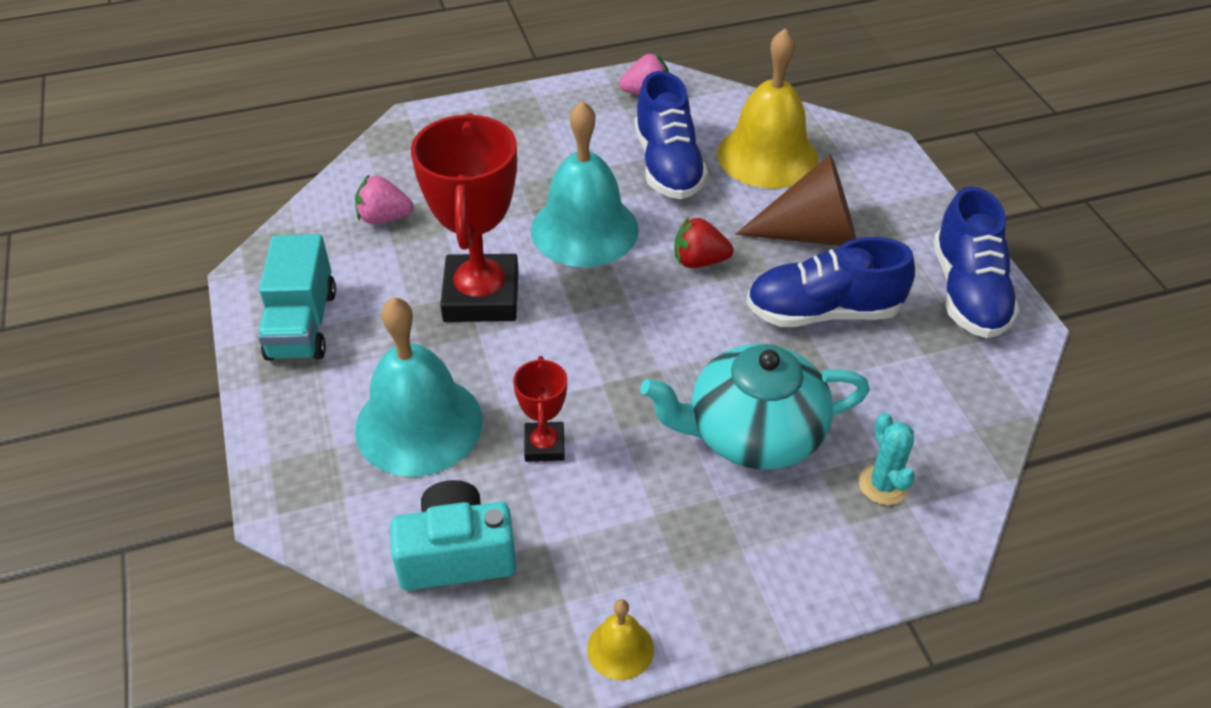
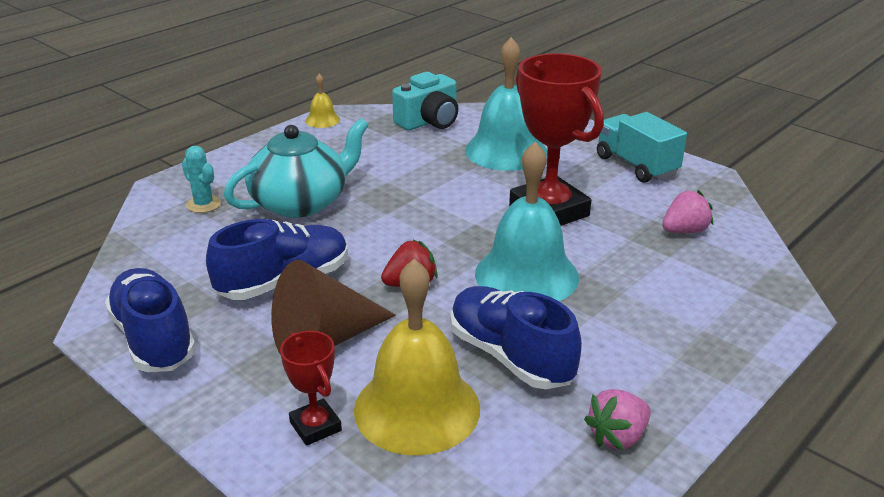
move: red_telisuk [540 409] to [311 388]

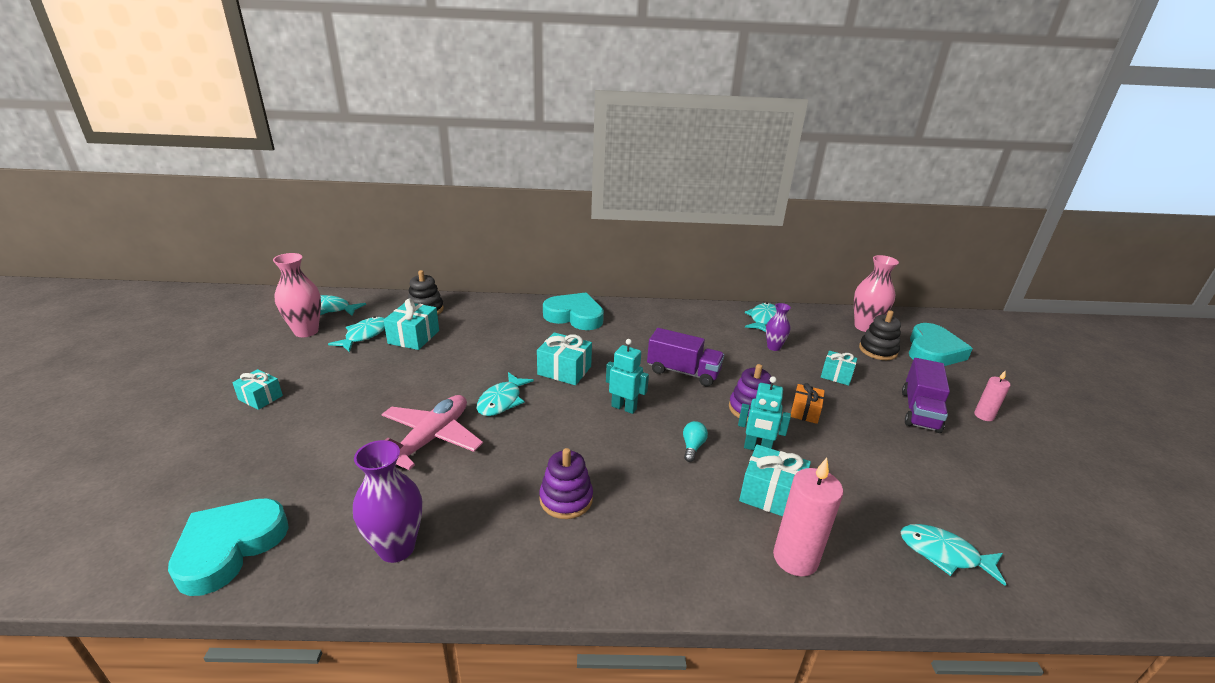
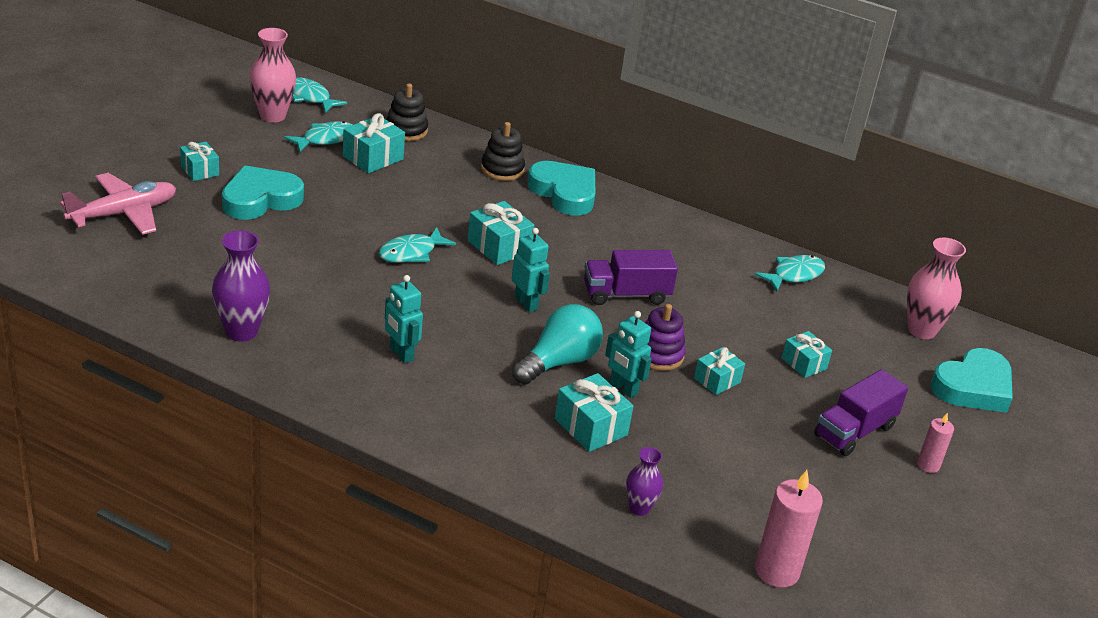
delete: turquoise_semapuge [953 555]
move: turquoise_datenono [228 547] to [263 192]; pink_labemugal [432 432] to [118 204]; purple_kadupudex [778 327] to [644 481]; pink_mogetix [808 517] to [789 529]; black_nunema [880 335] to [503 151]
replace: purple_nunema [566 483] to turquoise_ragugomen [404 319]
recolor: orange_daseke [808 403] to turquoise_daseke [719 371]
rotate: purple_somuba [685 357] = [631 277] 120 degrees clockwise
resize: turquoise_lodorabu [695 441] = [557 344] x2.18

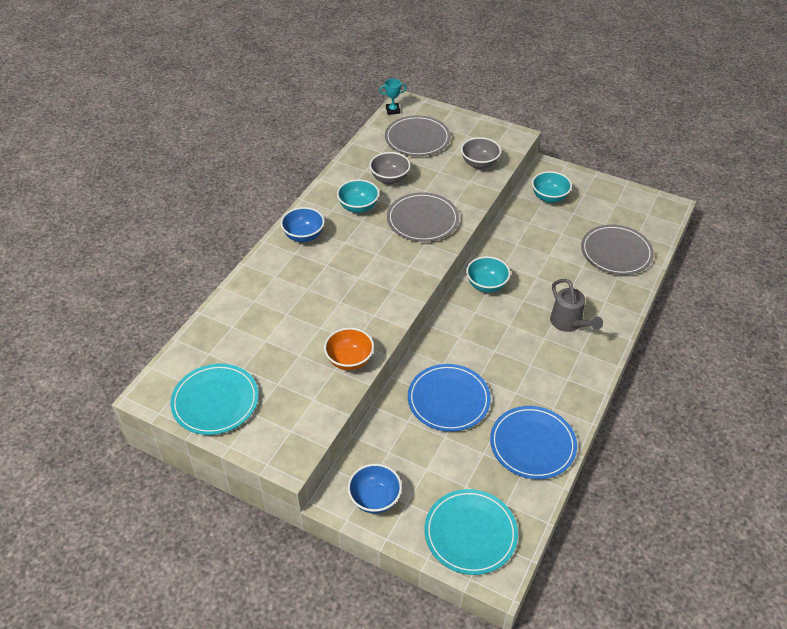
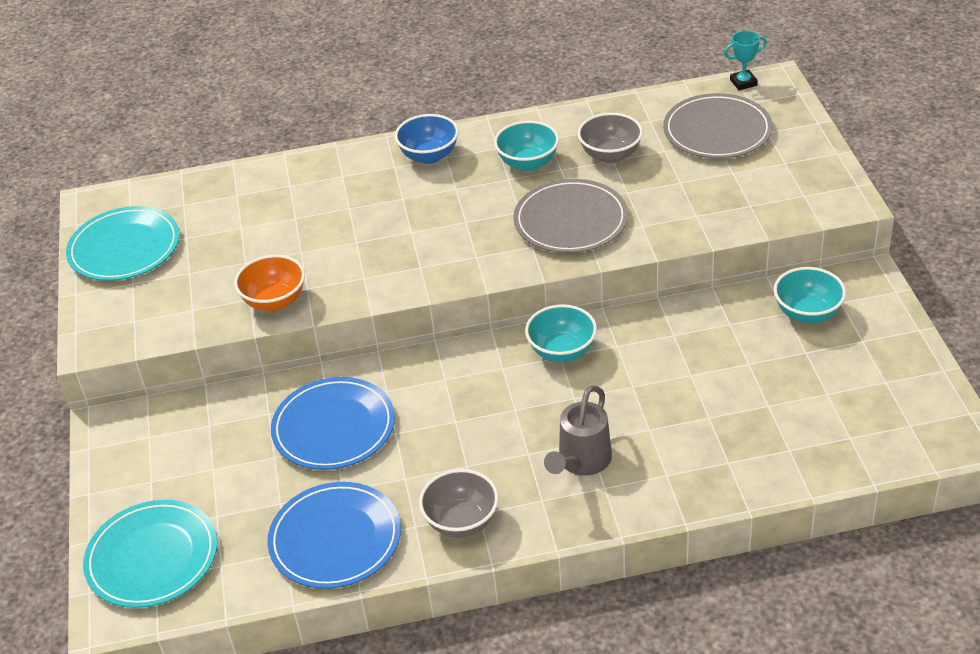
delete: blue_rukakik [375 489]; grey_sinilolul [617 250]
move: grey_rukakik [481 153] to [459 503]
rotate: turquoise_telisuk [393 97] = [745 60] 60 degrees counterclockwise

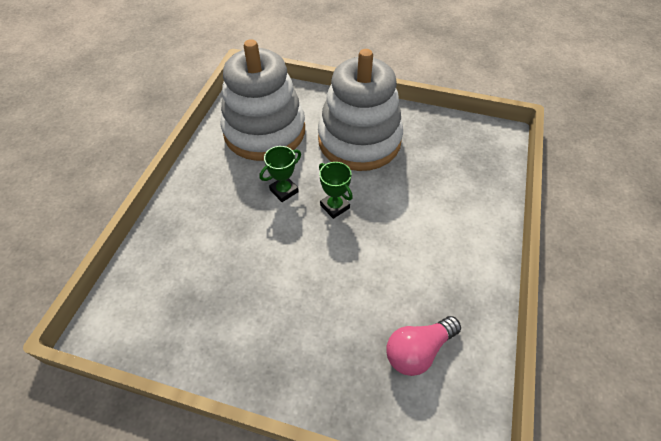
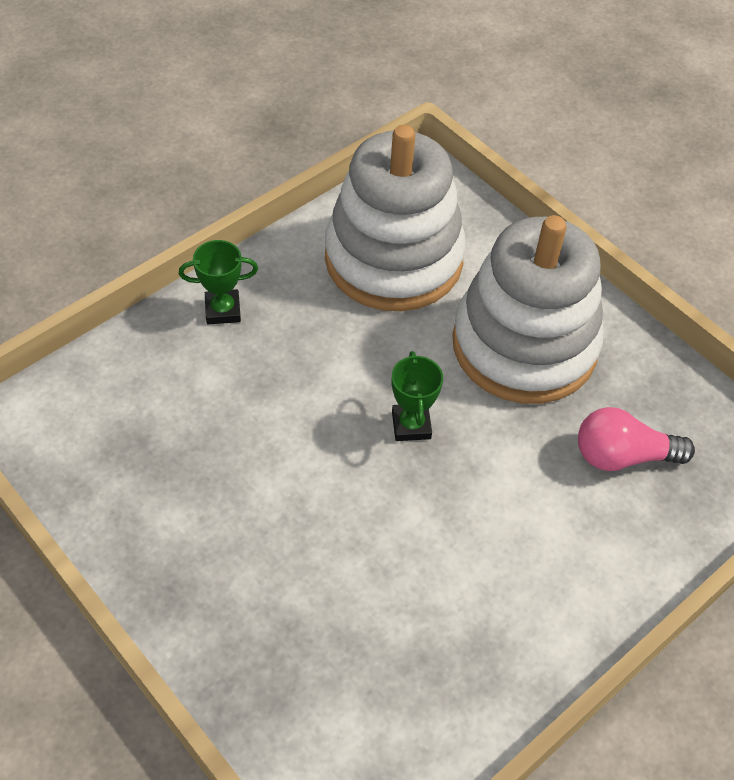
move: green_telisuk [280 174] to [218 282]; pink_lodorabu [423 346] to [636 439]

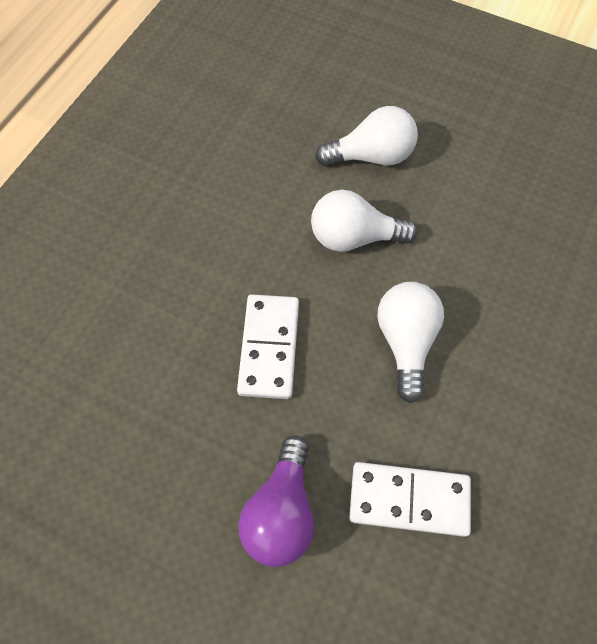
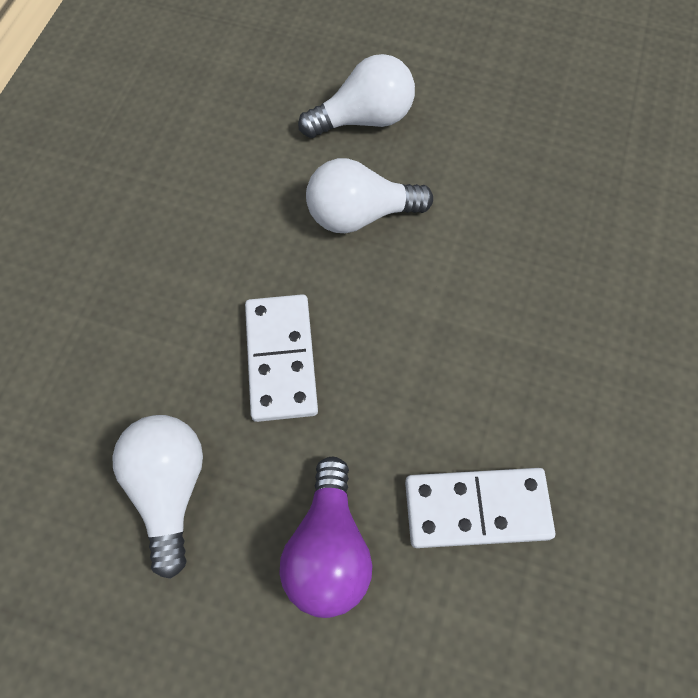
move: white_lodorabu [410 342] to [157 497]

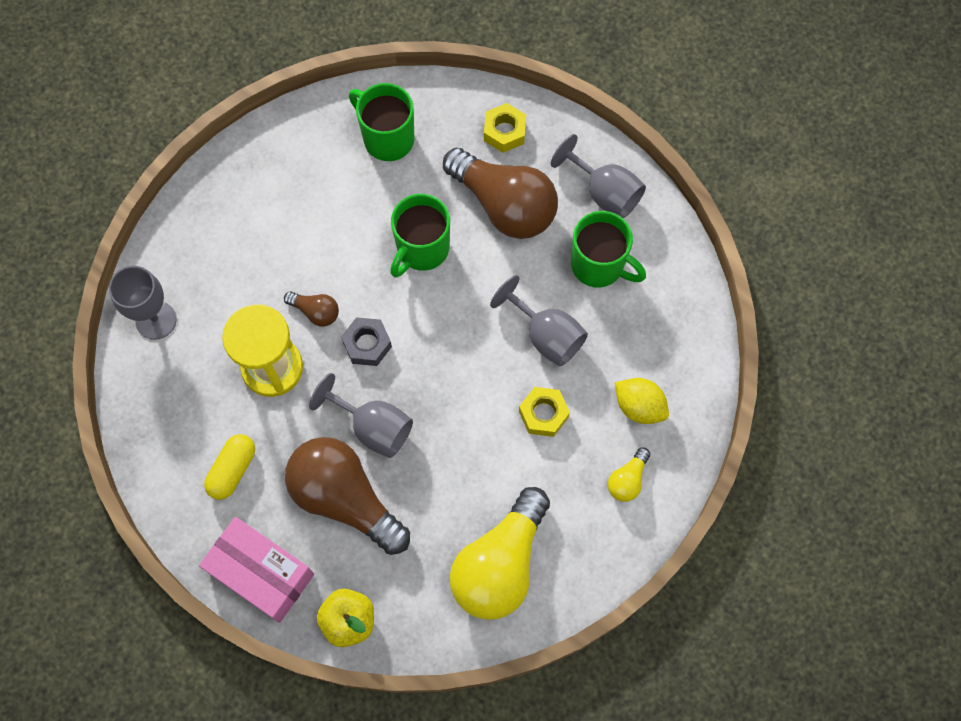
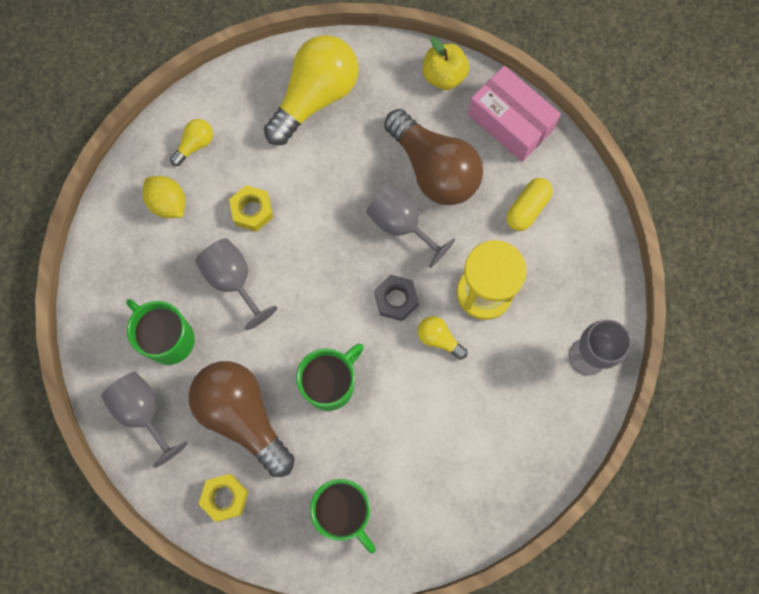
recolor: brown_lodorabu [311 309] to yellow_lodorabu [442 338]

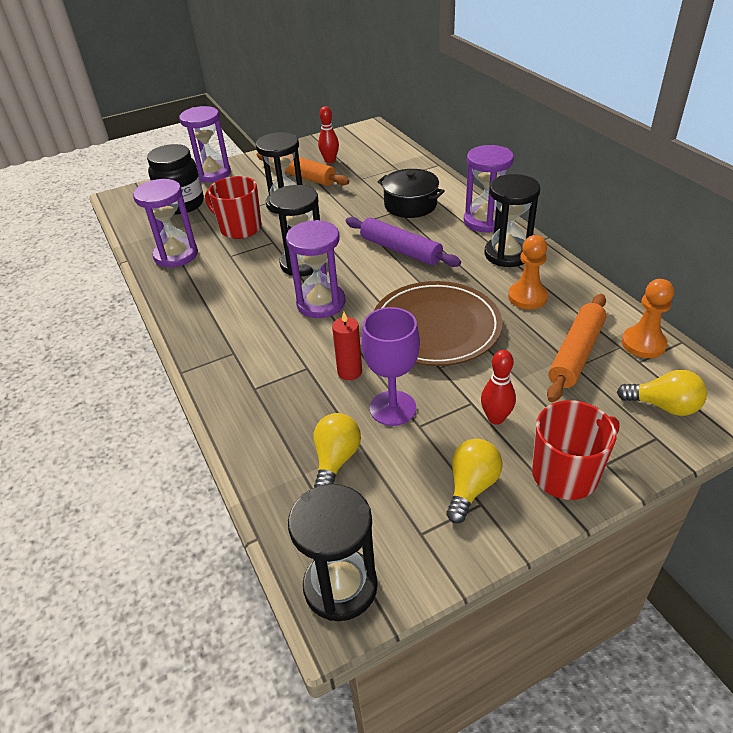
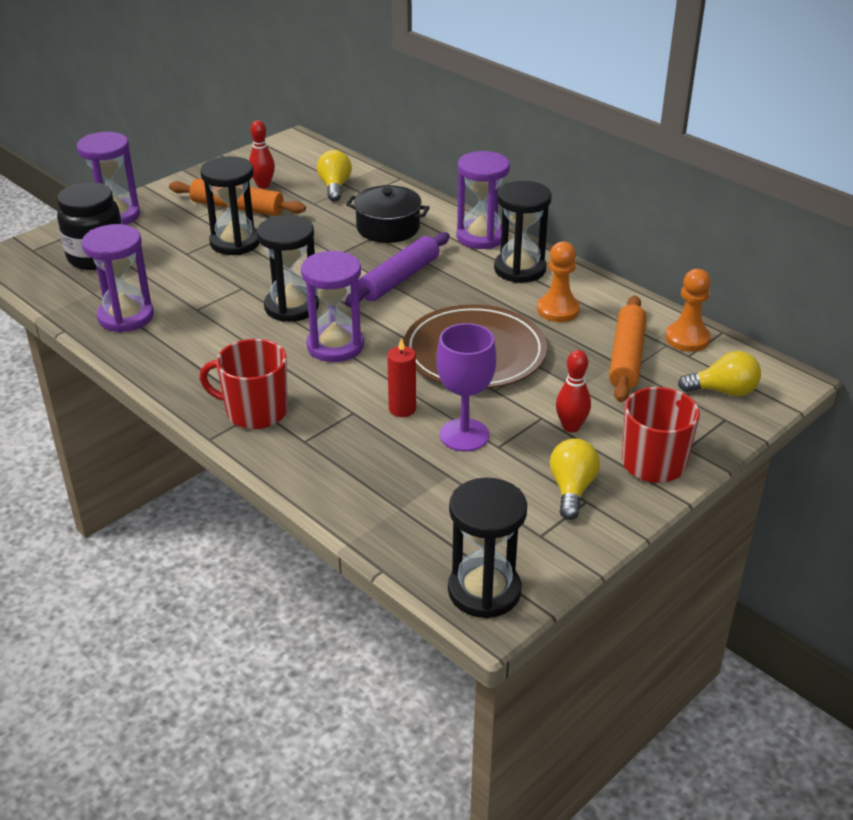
move: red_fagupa [233 207] to [243 384]; yellow_lodorabu [337 450] to [334 176]
rotate: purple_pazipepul [403 242] = [397 269] 75 degrees counterclockwise

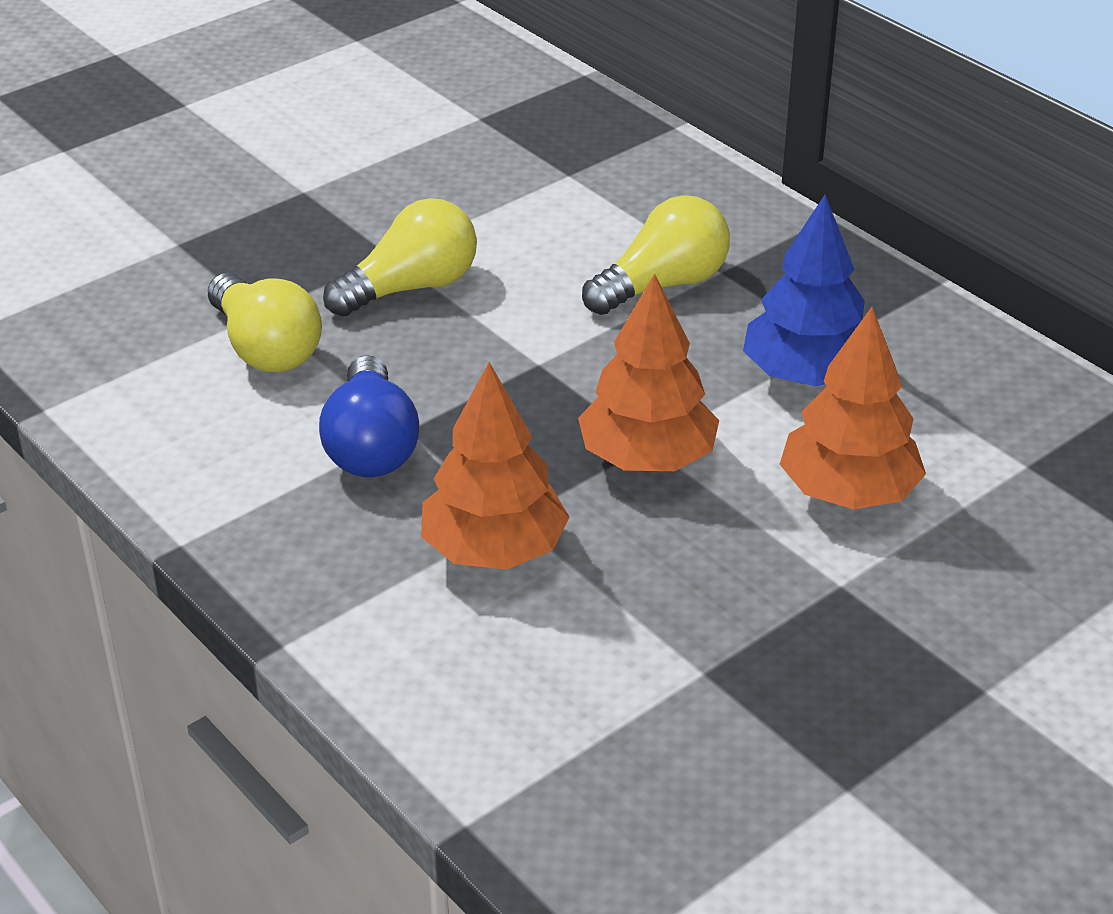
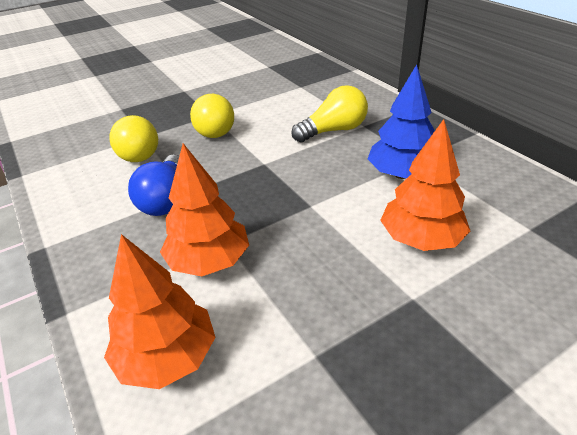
move: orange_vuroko [648 372] to [160 311]
rotate: yellow_lodorabu [400 257] = [212 116] 105 degrees clockwise

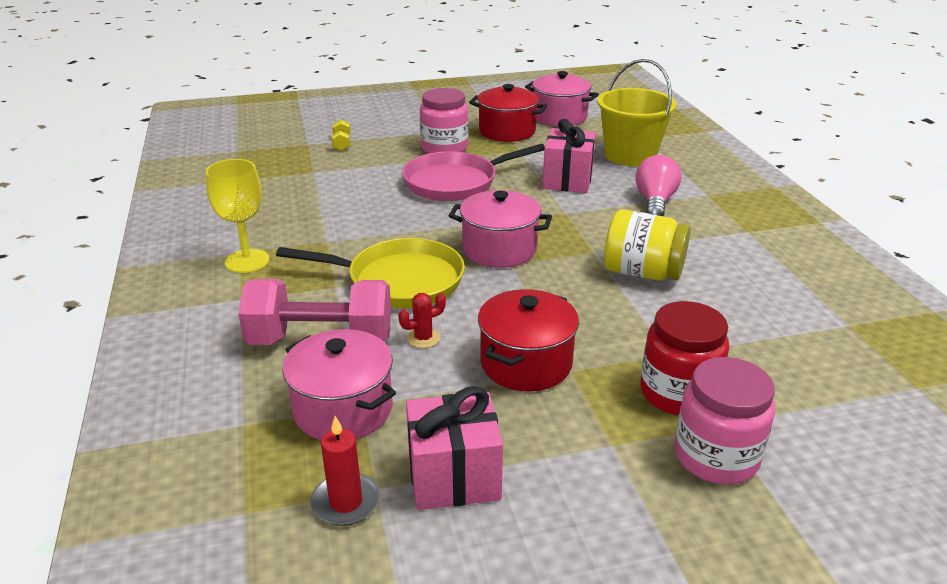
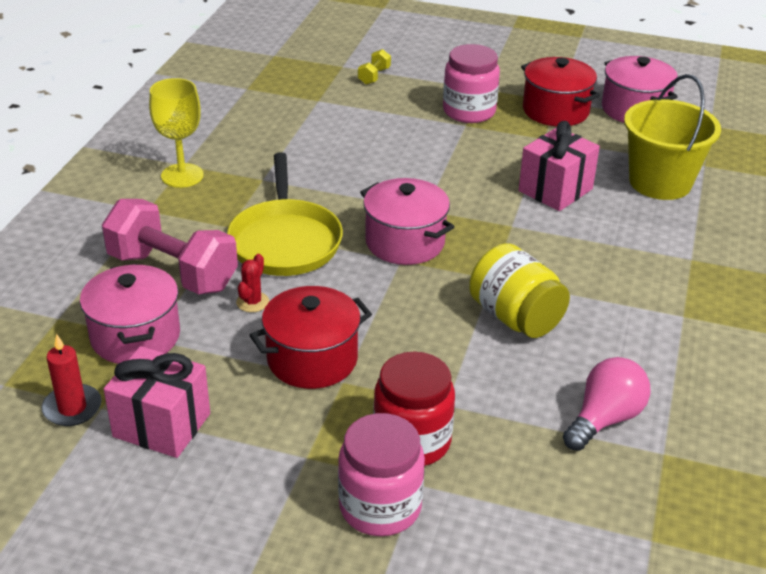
delete: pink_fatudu [473 172]
move: pink_lodorabu [658 185] to [606 404]
rotate: yellow_fatudu [370 273] = [285 214] 45 degrees clockwise; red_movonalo [422 320] = [252 283] 75 degrees counterclockwise

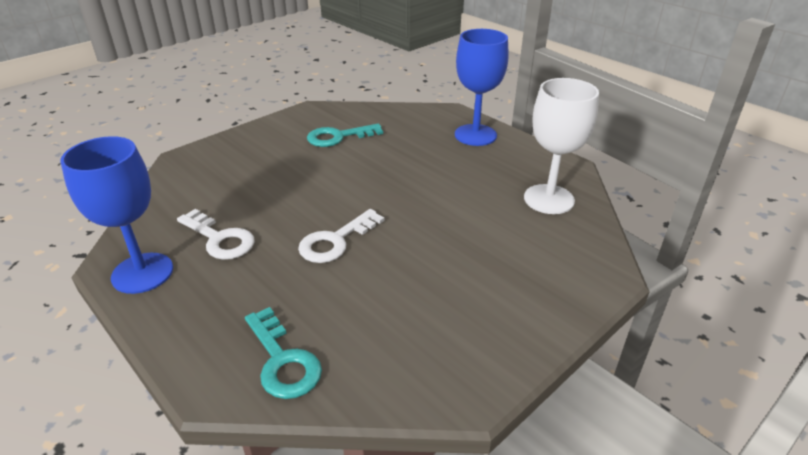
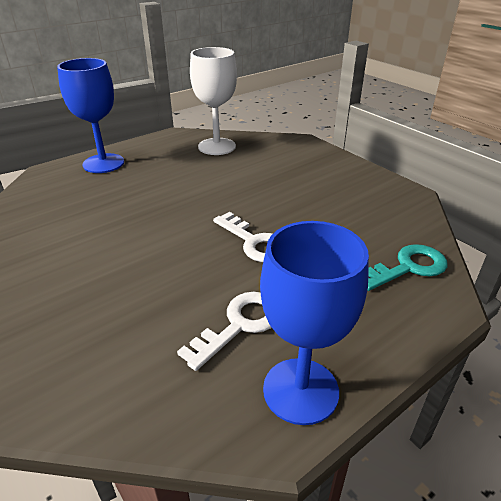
delete: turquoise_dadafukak [345 135]

